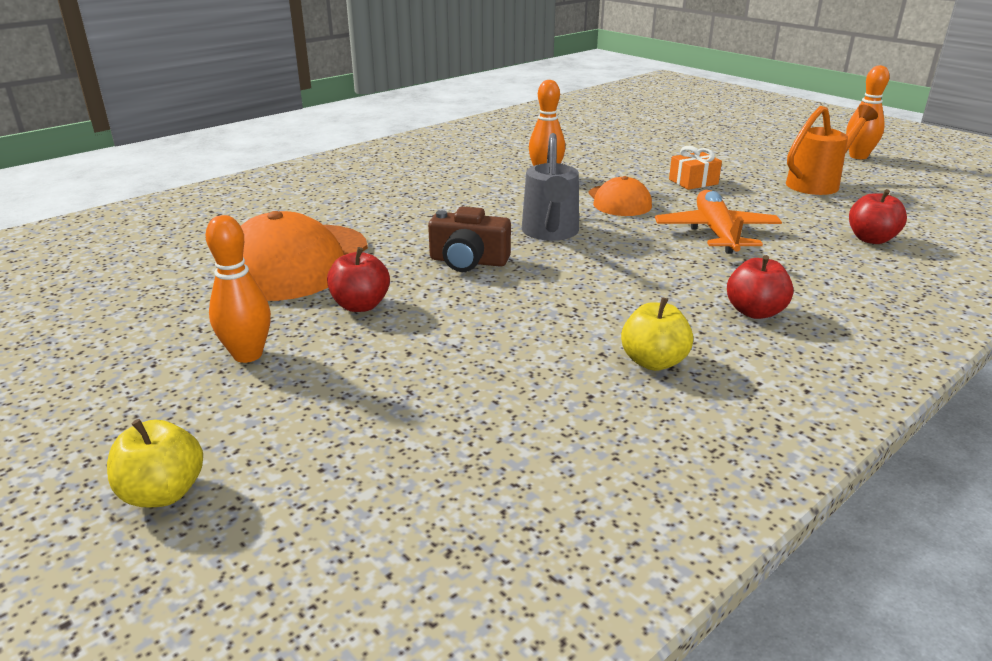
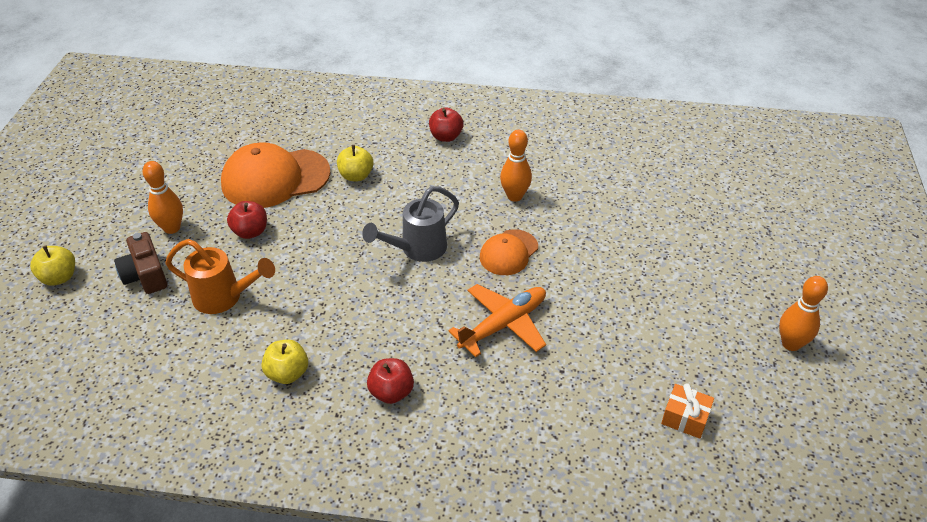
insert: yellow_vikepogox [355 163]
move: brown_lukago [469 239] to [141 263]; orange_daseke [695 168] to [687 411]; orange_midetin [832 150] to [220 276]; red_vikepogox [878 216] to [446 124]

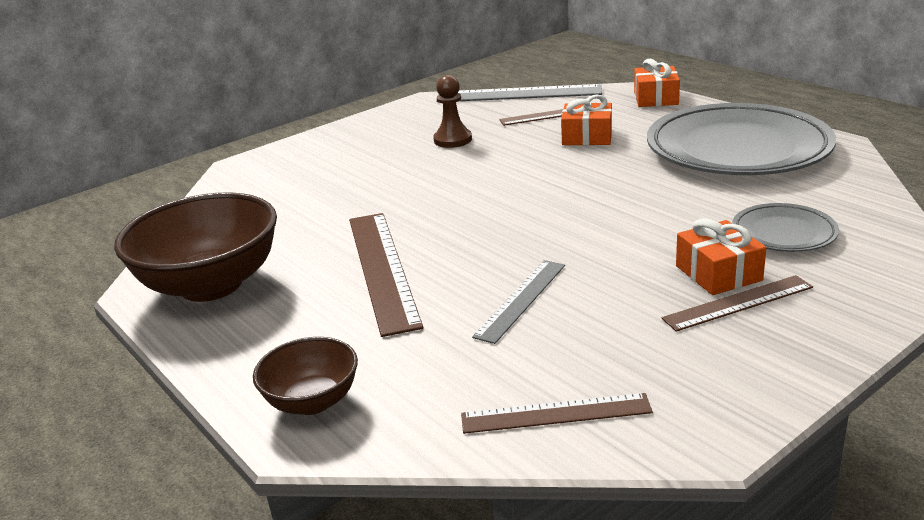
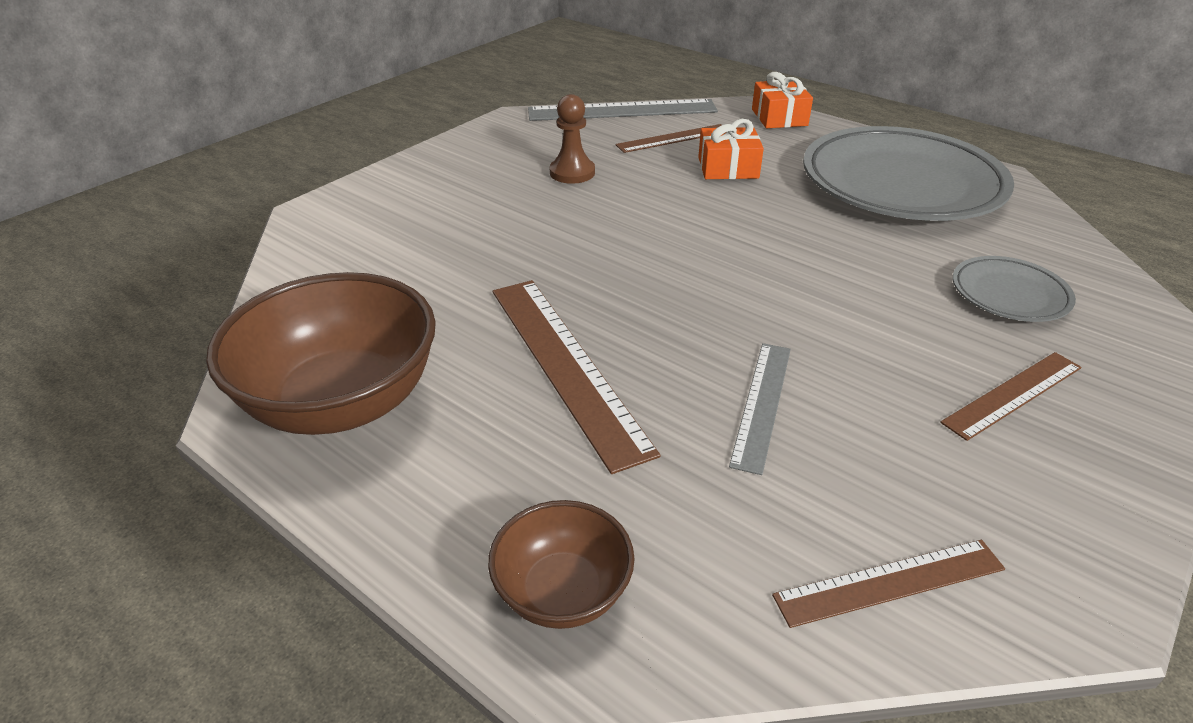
delete: orange_daseke [721 256]

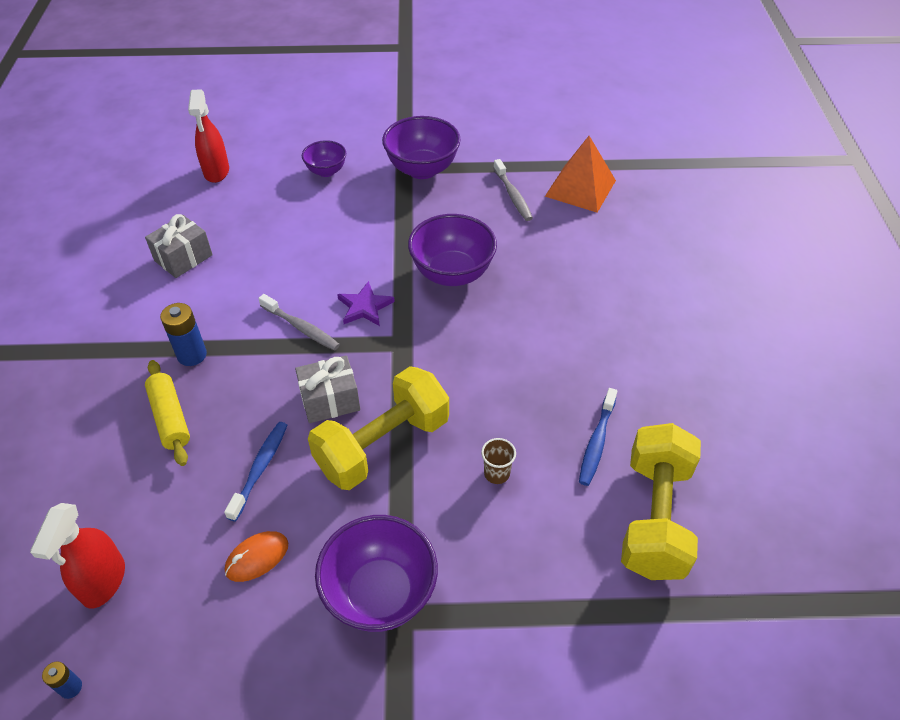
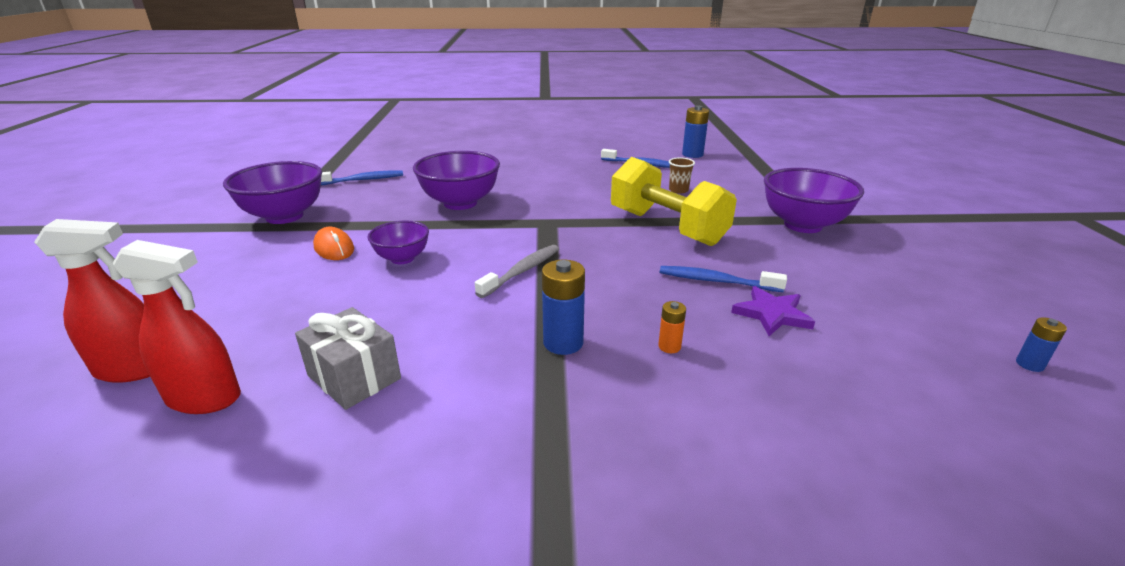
delete: grey_daseke [327 389]; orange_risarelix [580 174]
move: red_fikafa [77 556] to [177 327]; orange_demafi [256 556] to [333 243]; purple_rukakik [324 158] to [398 242]; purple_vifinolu [366 303] to [773 311]
replace: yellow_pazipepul [167 413] to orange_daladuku [672 327]; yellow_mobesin [661 501] to blue_daladuku [695 131]
recolor: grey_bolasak [513 190] to blue_bolasak [362 178]

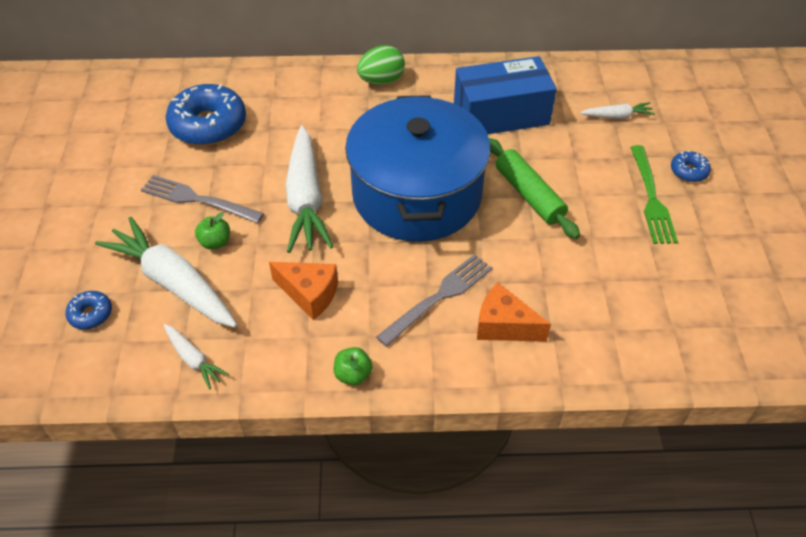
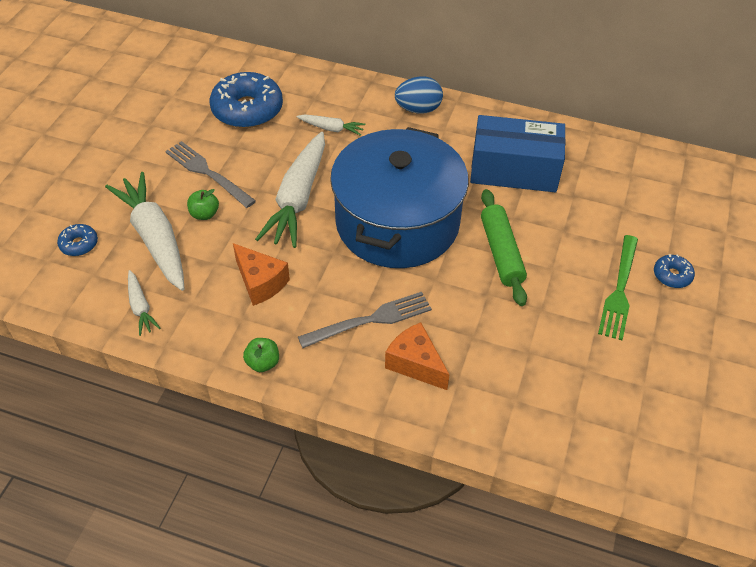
move: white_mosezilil [617 110] to [331 125]
recolor: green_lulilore [381 65] to blue_lulilore [419 95]

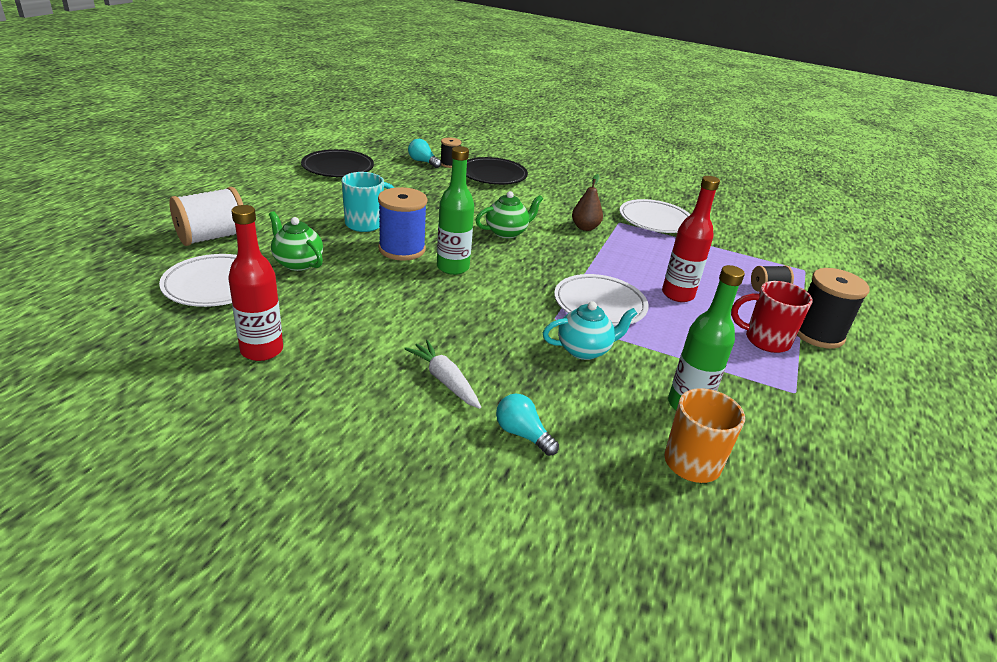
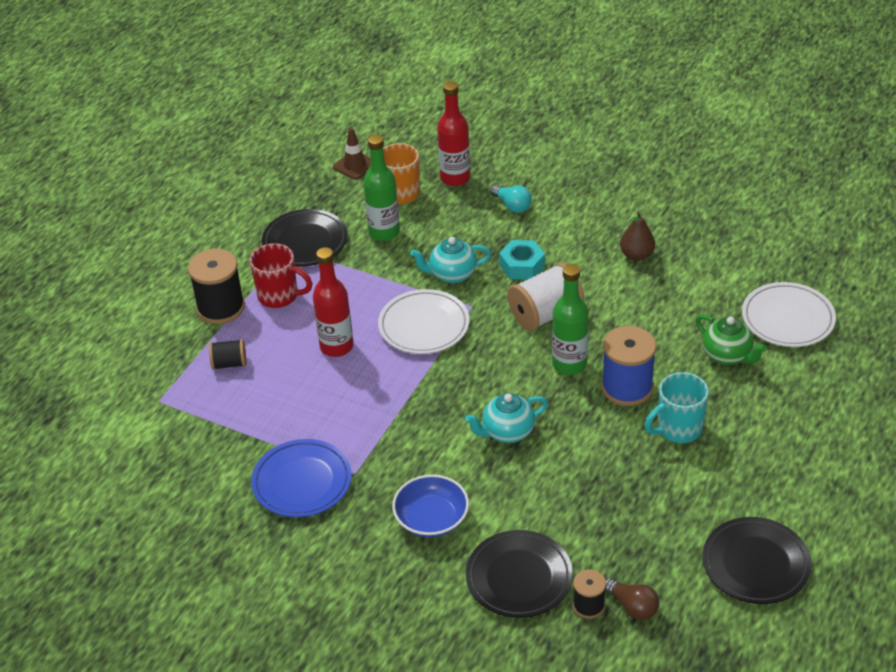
delete: white_mosezilil [442 374]
insert: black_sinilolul [305 238]; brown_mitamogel [352 154]; blue_rukakik [430 505]; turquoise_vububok [522 260]
move: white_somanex [206 216] to [545 297]; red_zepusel [255 283] to [453 133]; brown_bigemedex [587 202] to [637 236]
recolor: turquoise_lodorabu [424 153] to brown_lodorabu [632 599]; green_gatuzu [509 215] to turquoise_gatuzu [506 418]; white_sinilolul [655 216] to blue_sinilolul [301 478]

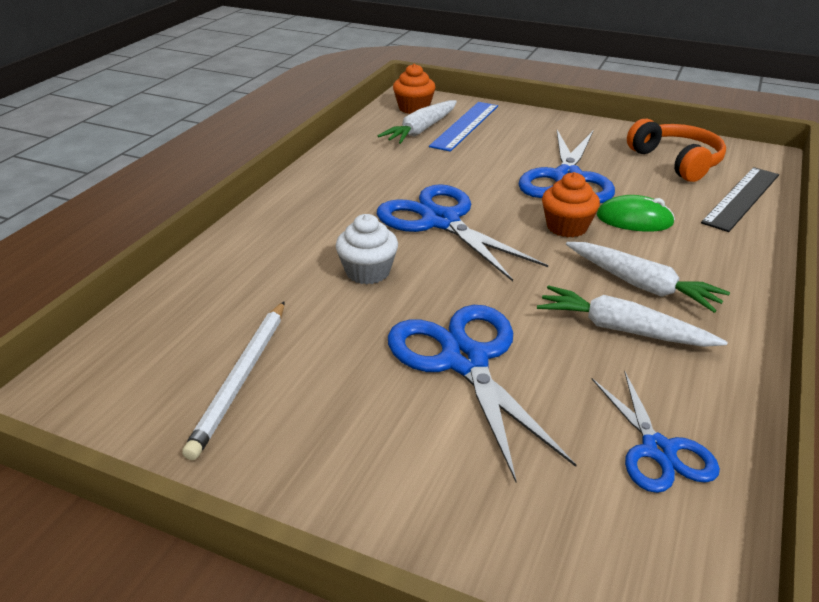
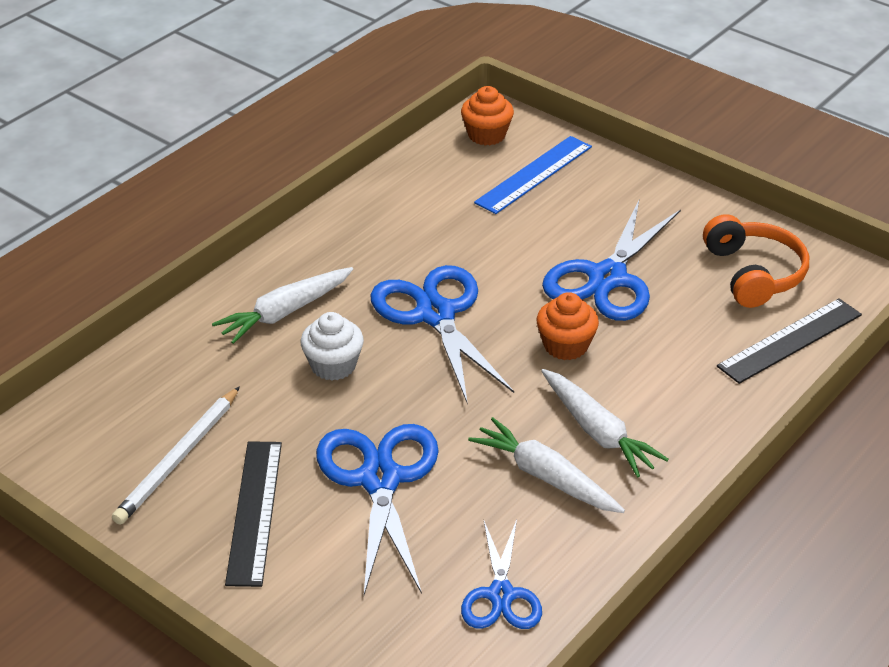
delete: green_demafi [636 213]
insert: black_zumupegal [253 514]
move: white_mosezilil [417 122] to [282 305]

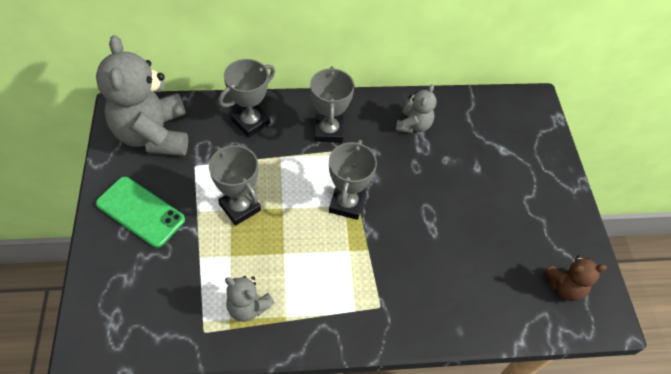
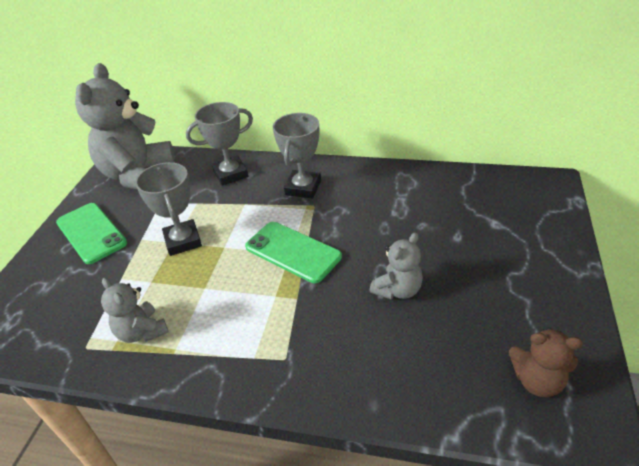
move: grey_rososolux [416 109] to [396 265]
replace: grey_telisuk [353 180] to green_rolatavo [293 252]

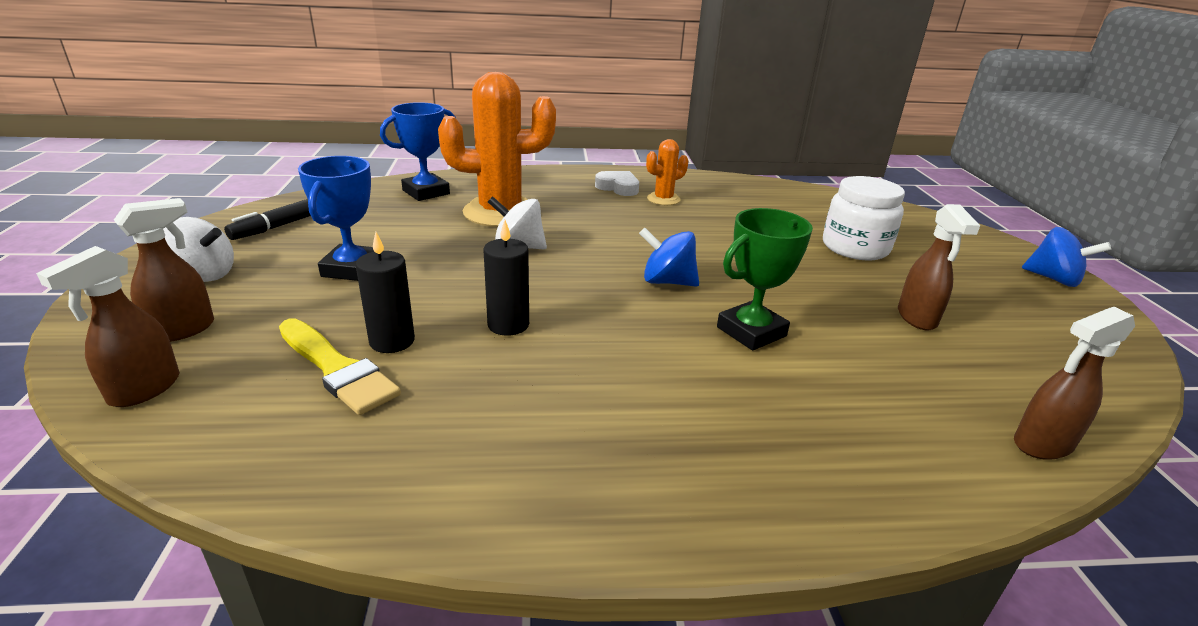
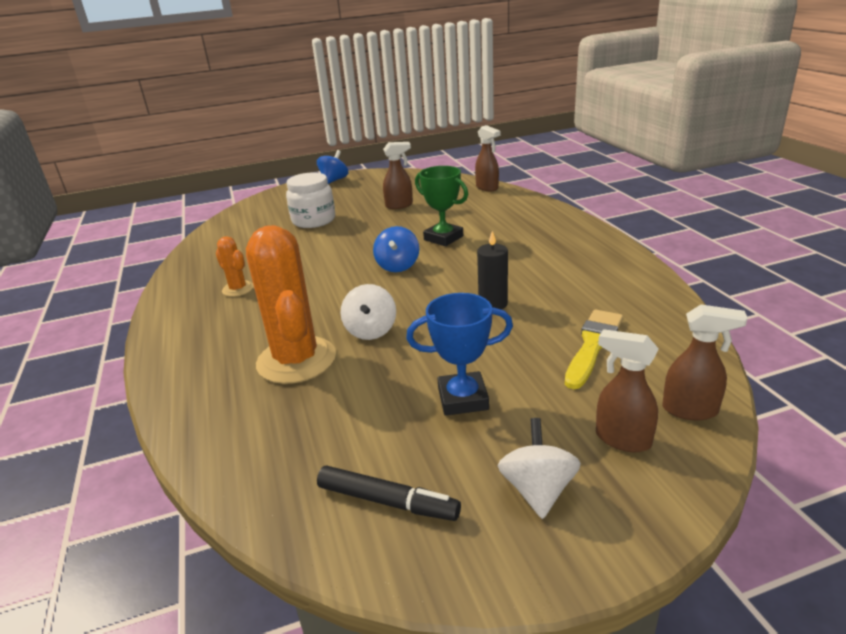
delete: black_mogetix [385 292]; blue_telisuk [418 151]; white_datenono [617 183]

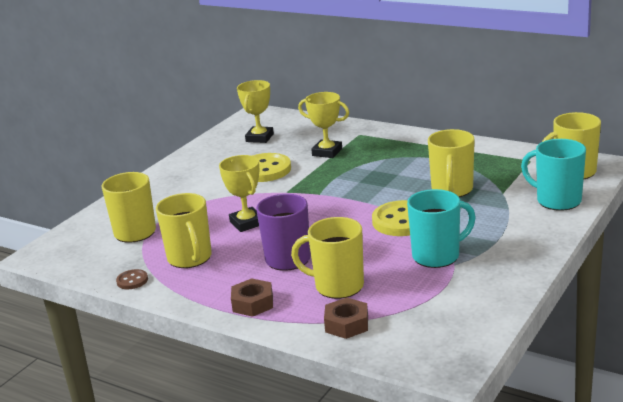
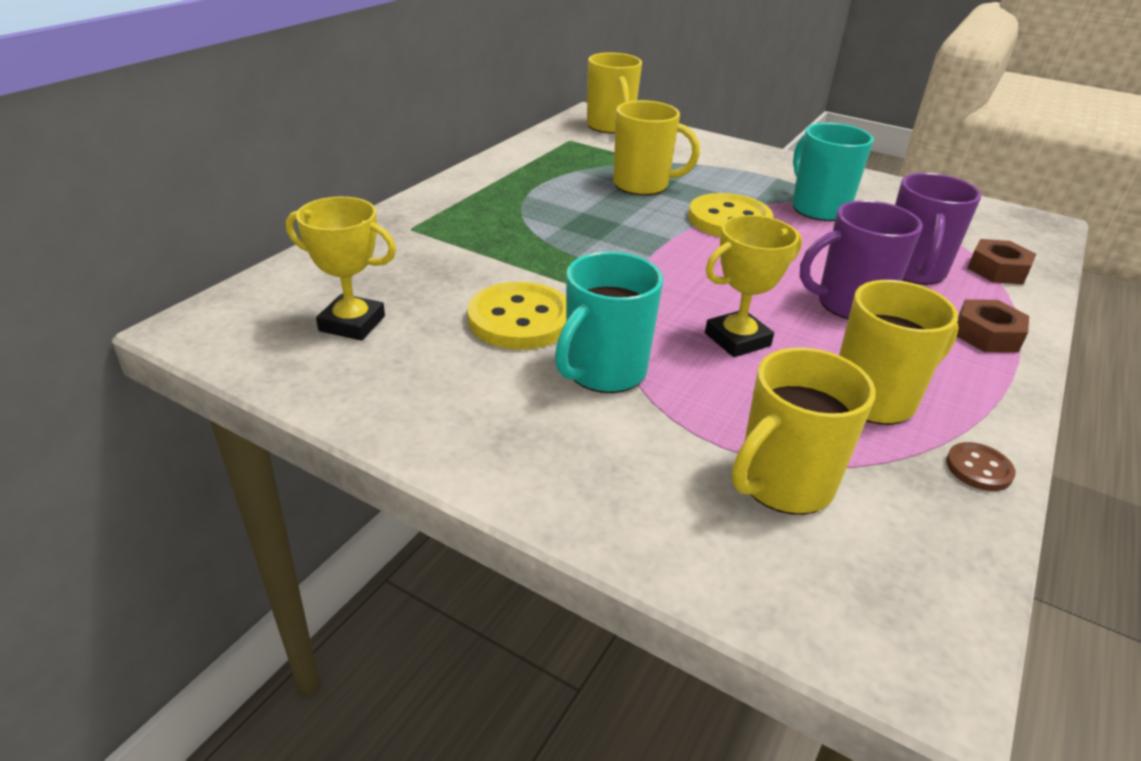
delete: yellow_telisuk [323 125]
move: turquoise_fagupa [553 175] to [609 322]
recolor: yellow_fagupa [327 258] to purple_fagupa [938 229]

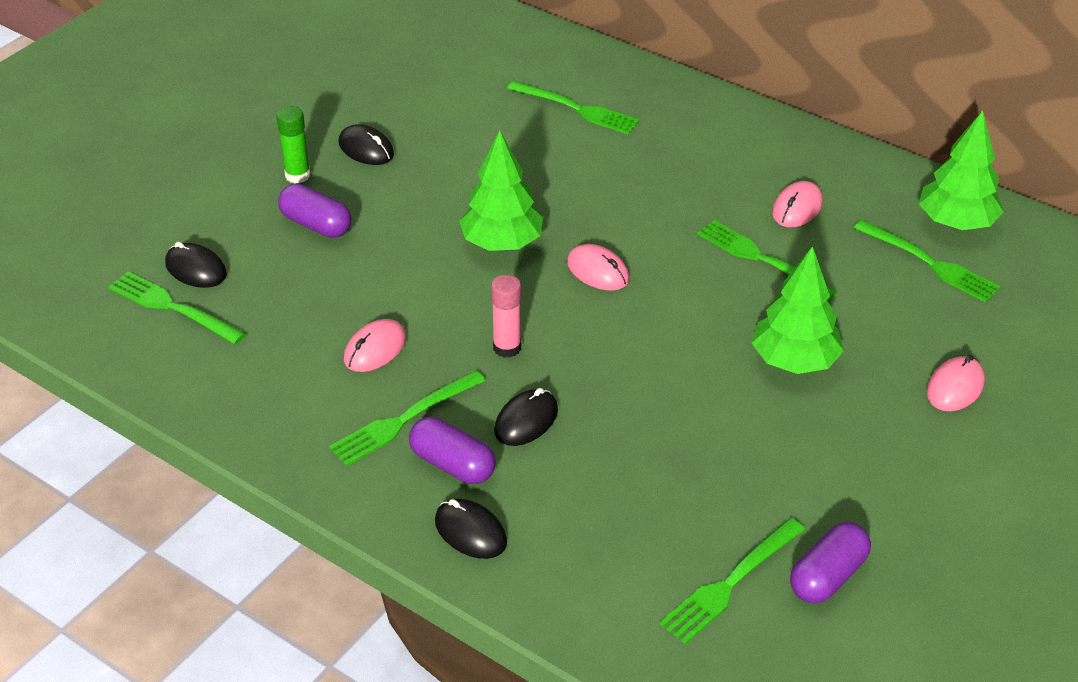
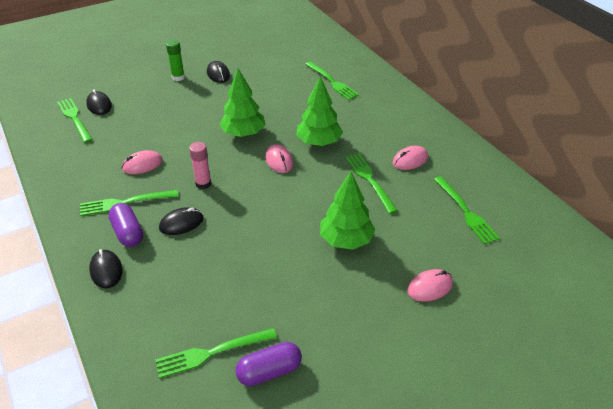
delete: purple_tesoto [315 211]
move: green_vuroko [961 170] to [319 111]

